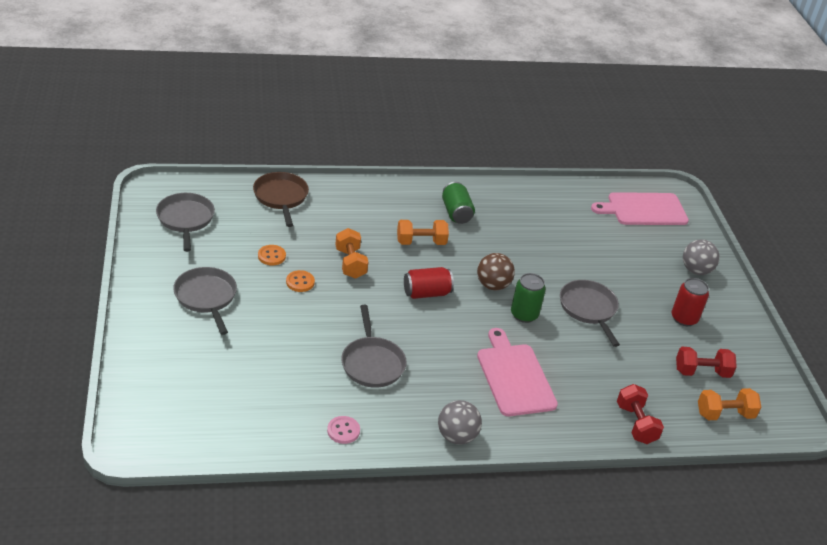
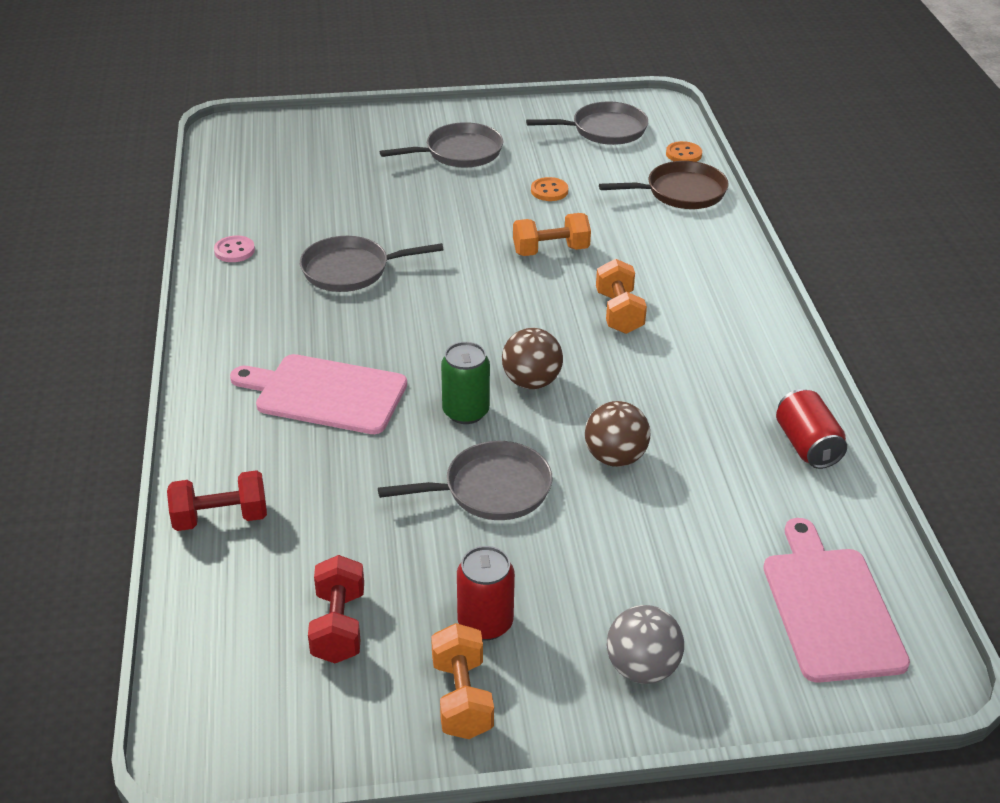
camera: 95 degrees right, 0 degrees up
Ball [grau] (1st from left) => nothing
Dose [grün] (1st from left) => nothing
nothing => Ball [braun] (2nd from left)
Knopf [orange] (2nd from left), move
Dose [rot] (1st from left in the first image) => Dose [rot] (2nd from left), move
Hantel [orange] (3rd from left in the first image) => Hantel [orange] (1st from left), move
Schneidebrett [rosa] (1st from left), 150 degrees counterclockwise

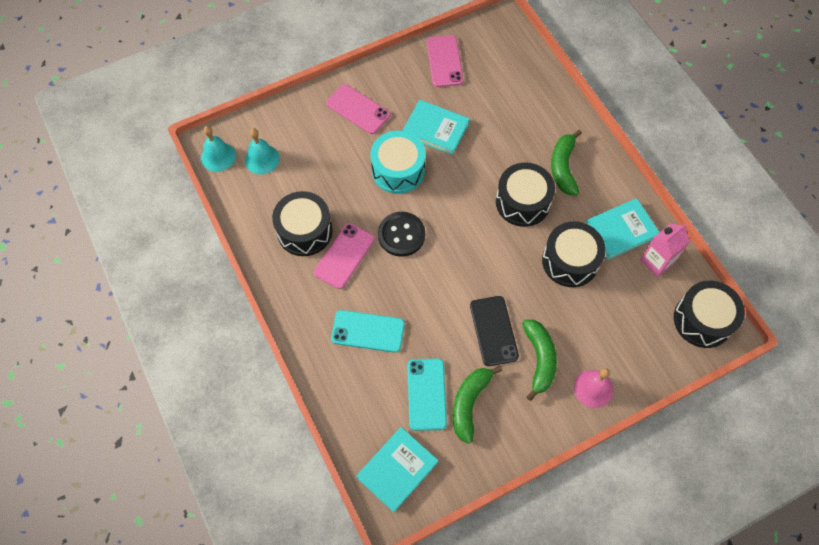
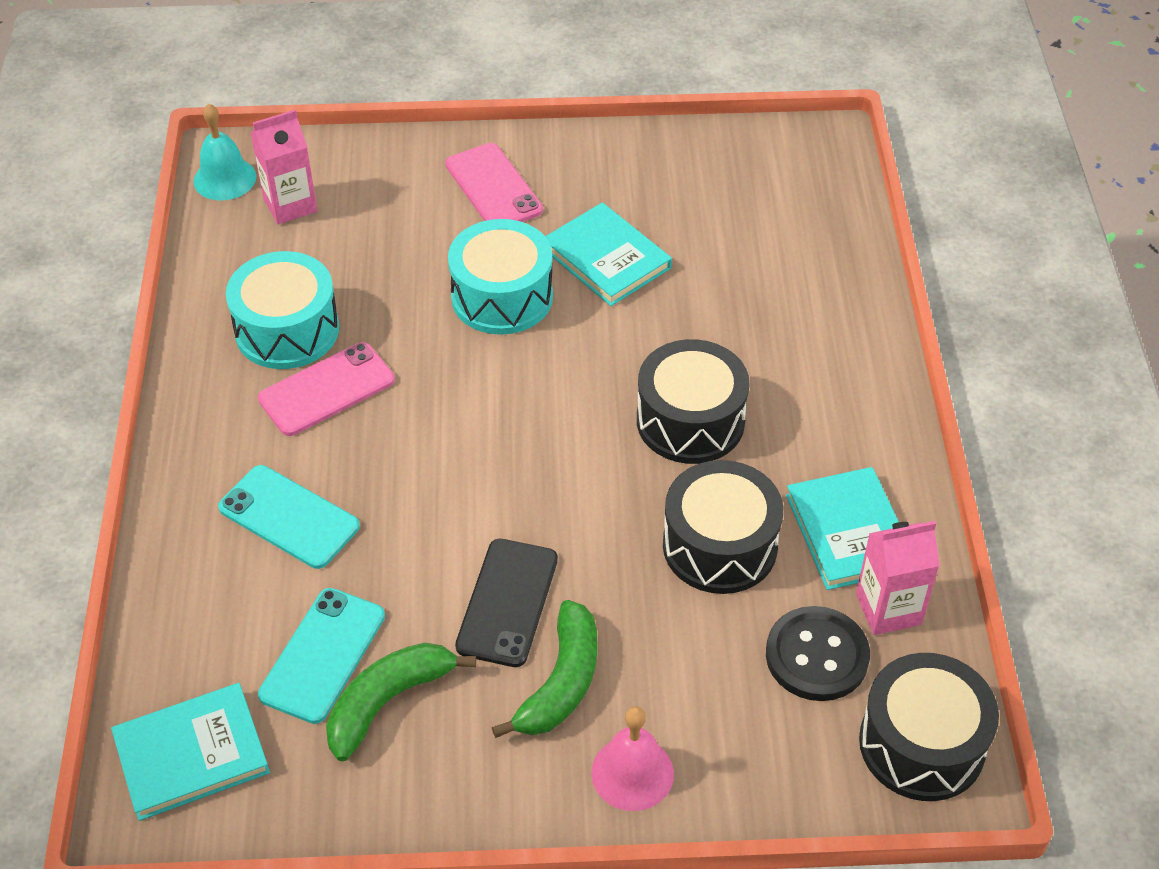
camera: 25 degrees right, 15 degrees down
Handy [rosa] (3rd from left) => nothing
Banane [grün] (3rd from left) => nothing
Knopf [schwarz], move
Glocke [türkis] (2nd from left) => Getränkekarton [rosa] (1st from left)
Trommel [schwarz] (1st from left) => Trommel [türkis] (1st from left)
Buch [türkis] (3rd from left), 75 degrees clockwise

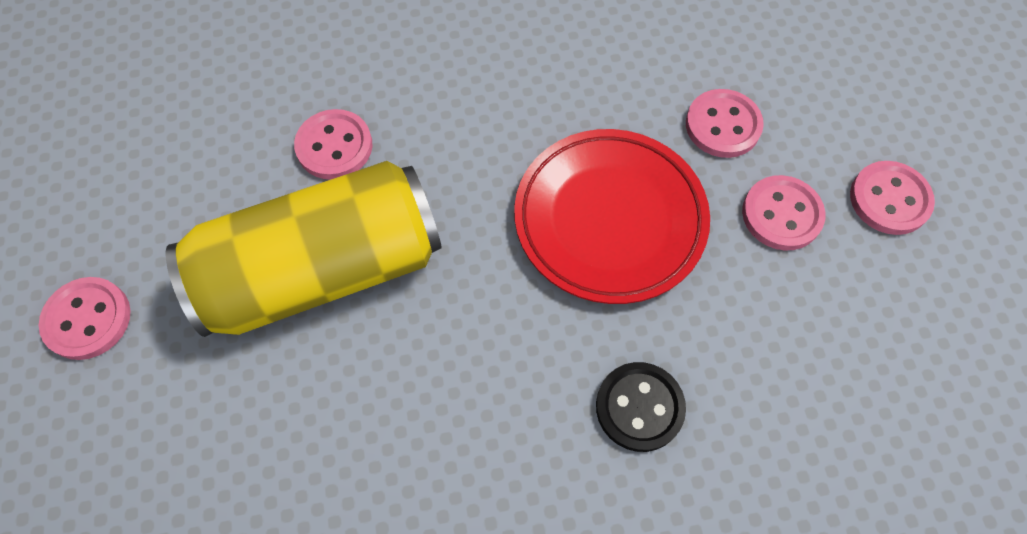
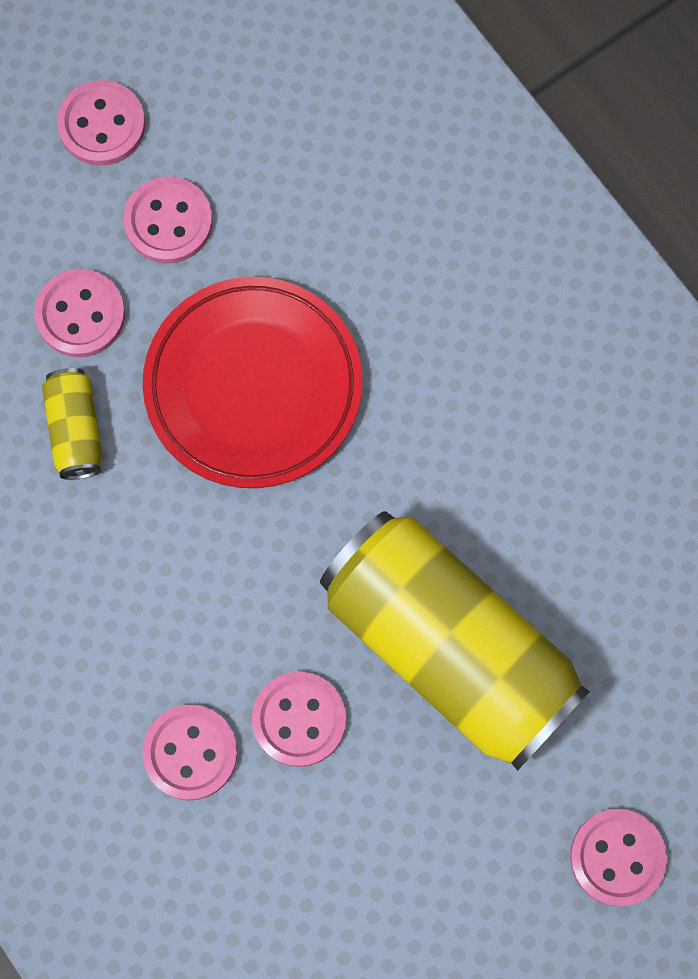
camera: 115 degrees left, 10 degrees up
Knopf [schwarz] => nothing
nothing => Dose [gelb] (1st from left)
nothing => Knopf [rosa] (4th from left)

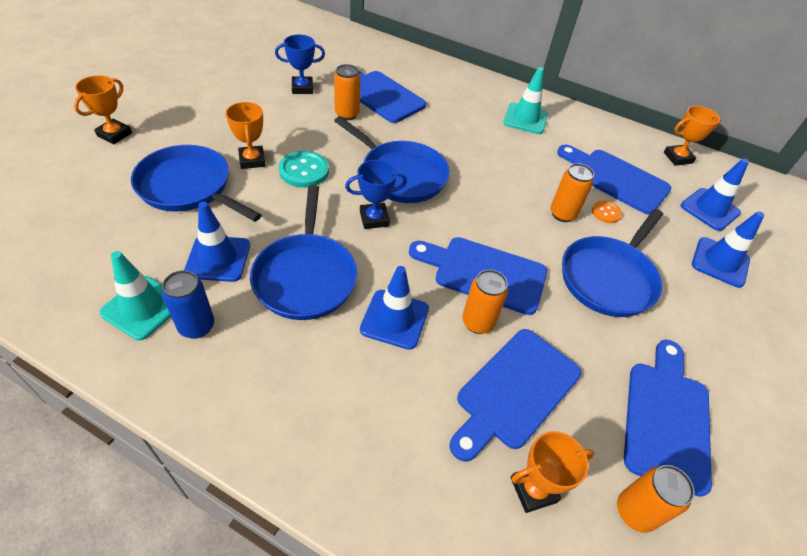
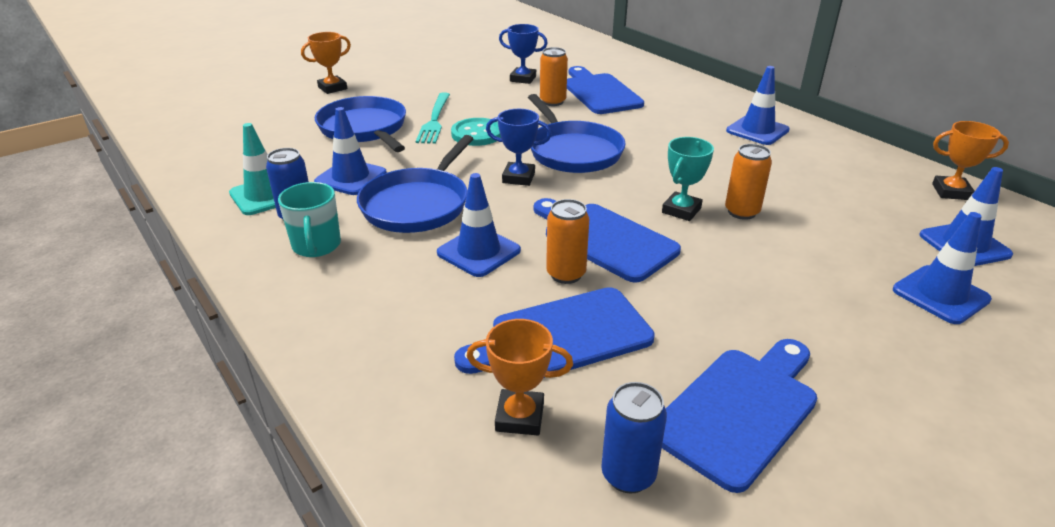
camera: 30 degrees right, 15 degrees down
Schneidebrett [blau] (4th from left) => nothing
Pfanne [blau] (4th from left) => nothing
Knopf [orange] => nothing
nothing => Tasse [türkis]
nothing => Pokal [türkis]
Pokal [orange] (2nd from left) => Gabel [türkis]
Leitkegel [türkis] (2nd from left) => Leitkegel [blau] (3rd from left)
Dose [orange] (4th from left) => Dose [blau] (2nd from left)

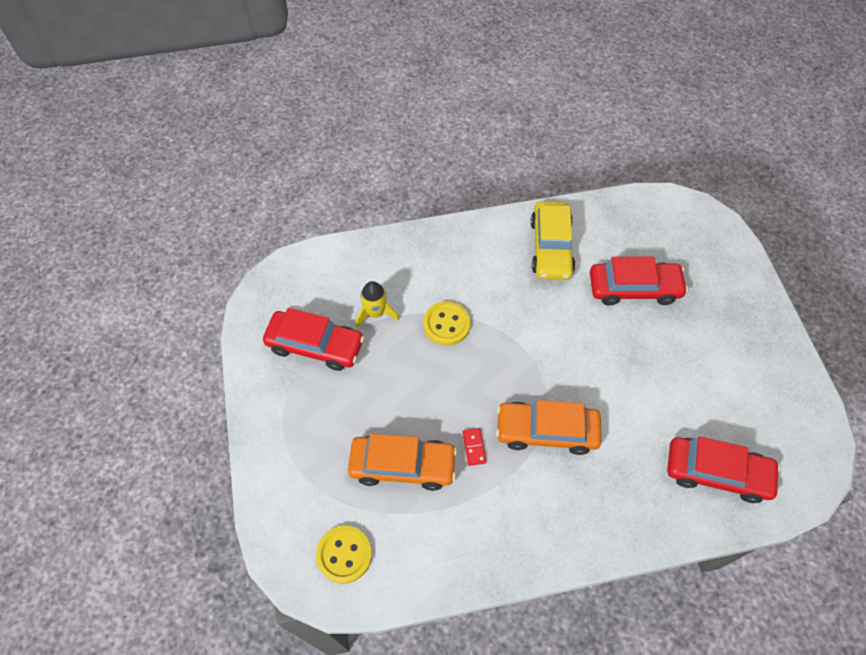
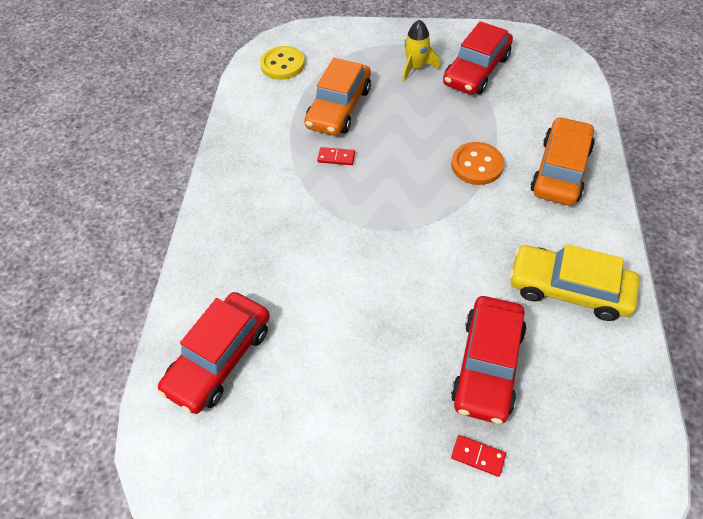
camera: 110 degrees right, 5 degrees down
nothing => Dominostein [rot] (2nd from left)
Rakete [gelb], move
Auto [orange] (2nd from left), move
Knopf [gelb] (2nd from left) => Knopf [orange]

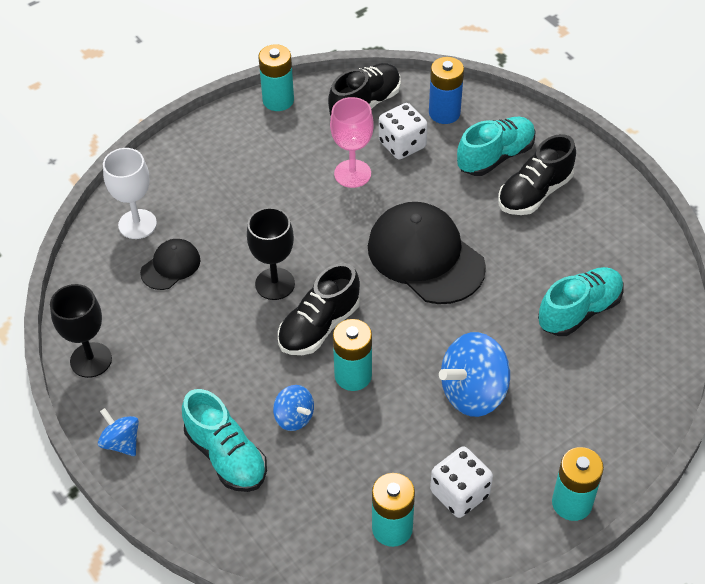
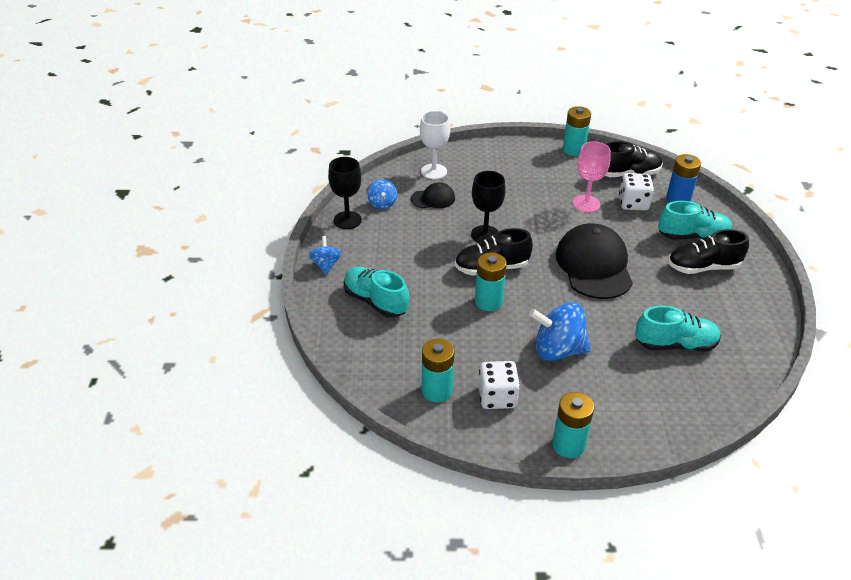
camera: 35 degrees right, 10 degrees down
Kreisel [blau] (2nd from left), move
Schuh [türkis] (1st from left), 135 degrees clockwise

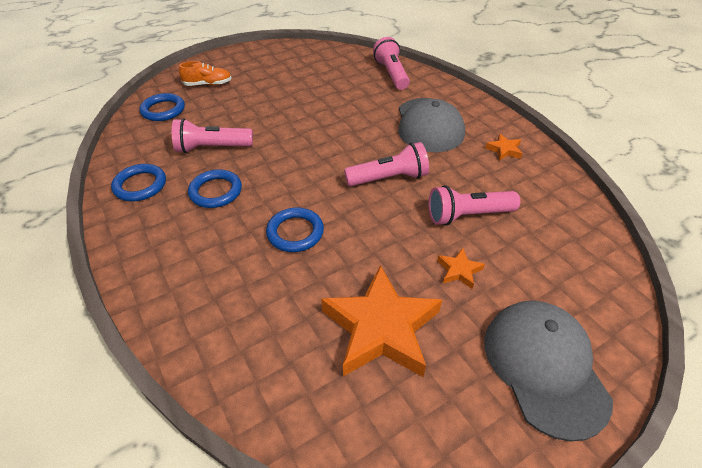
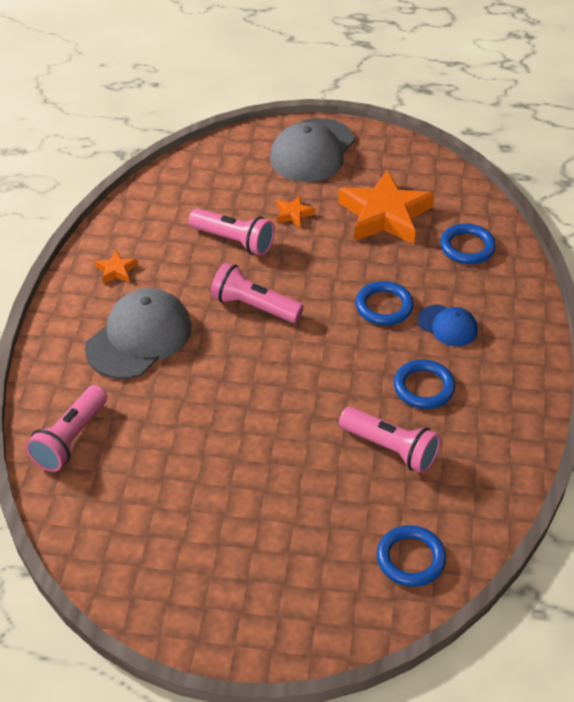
camera: 140 degrees left, 0 degrees up
Schuh [orange] => nothing
nothing => Kappe [blau]
Ring [blau] (1st from left in the first image) => Ring [blau] (4th from left), move

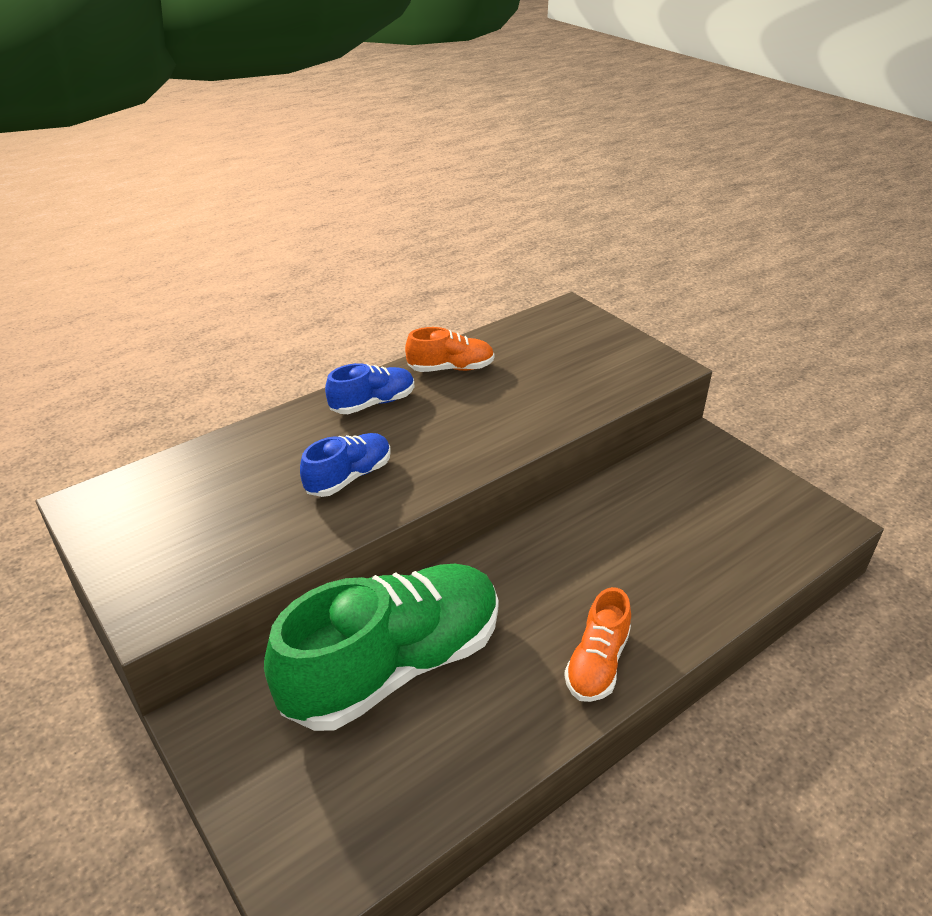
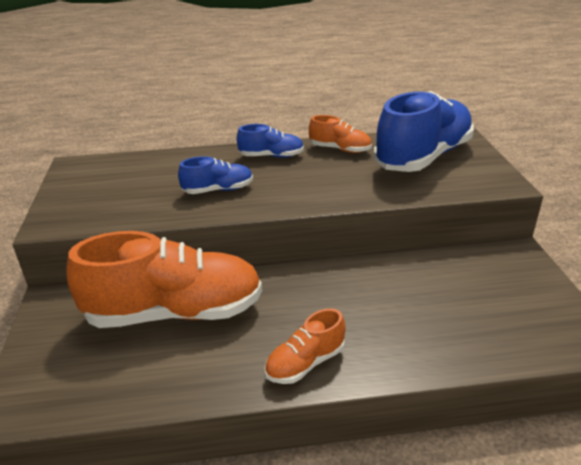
camera: 30 degrees right, 5 degrees down
nothing => Schuh [blau] (3rd from left)
Schuh [grün] => Schuh [orange] (1st from left)

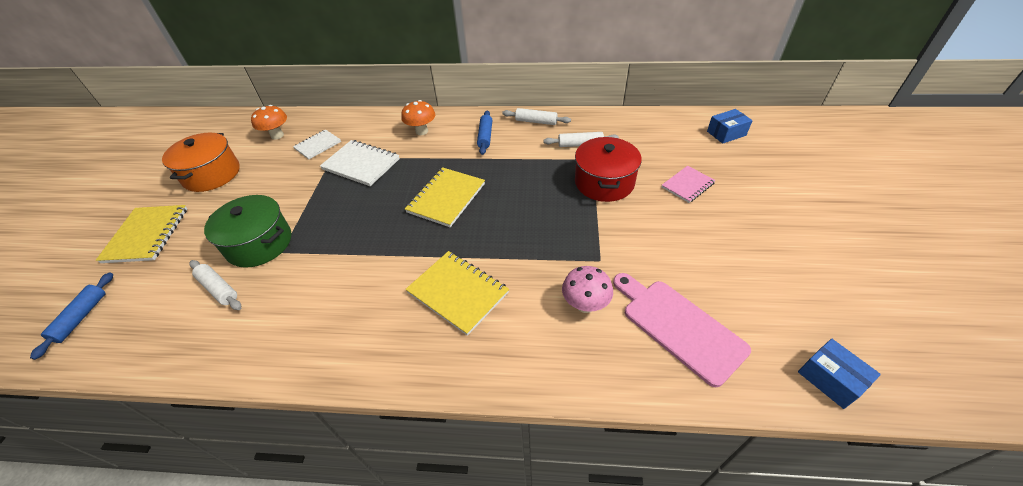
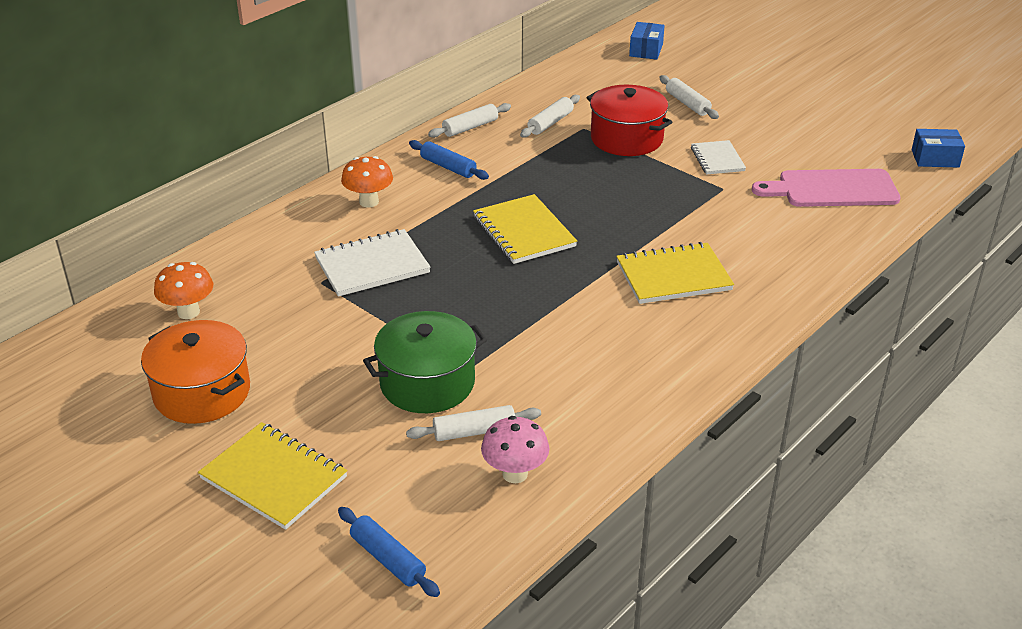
camera: 55 degrees left, 10 degrees down
Notizbuch [weiß] (1st from left in the first image) => Notizbuch [weiß] (2nd from left), move
Pilz [rosa], move
Notizbuch [rosa] => Nudelholz [weiß] (4th from left)

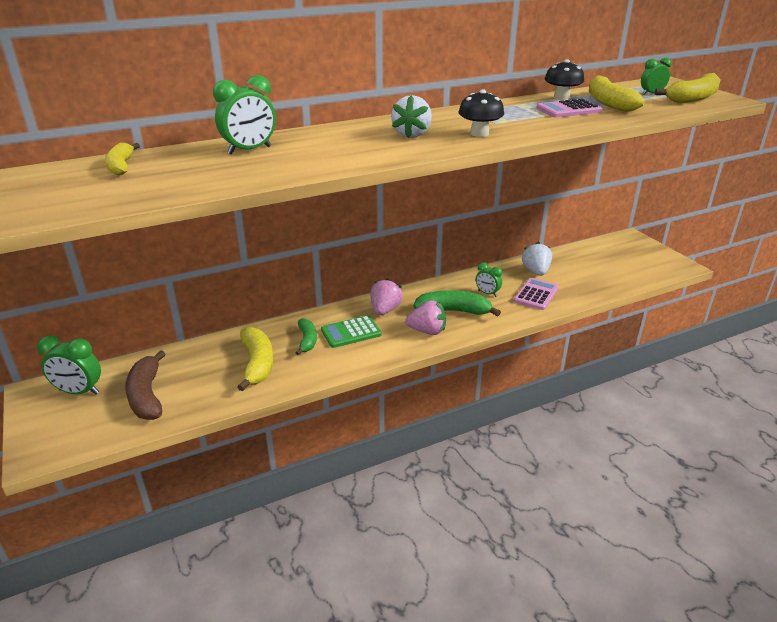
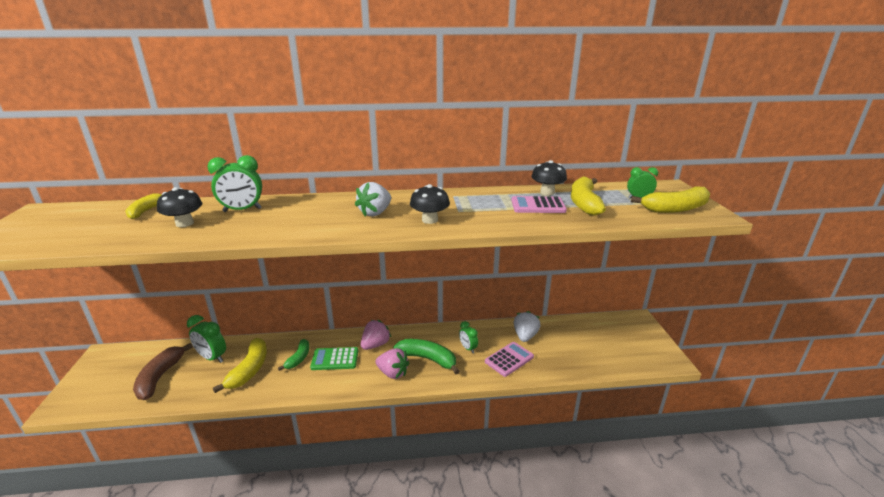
camera: 20 degrees right, 5 degrees down
nothing => Pilz [schwarz] (1st from left)
Wecker [grün] (1st from left), move

